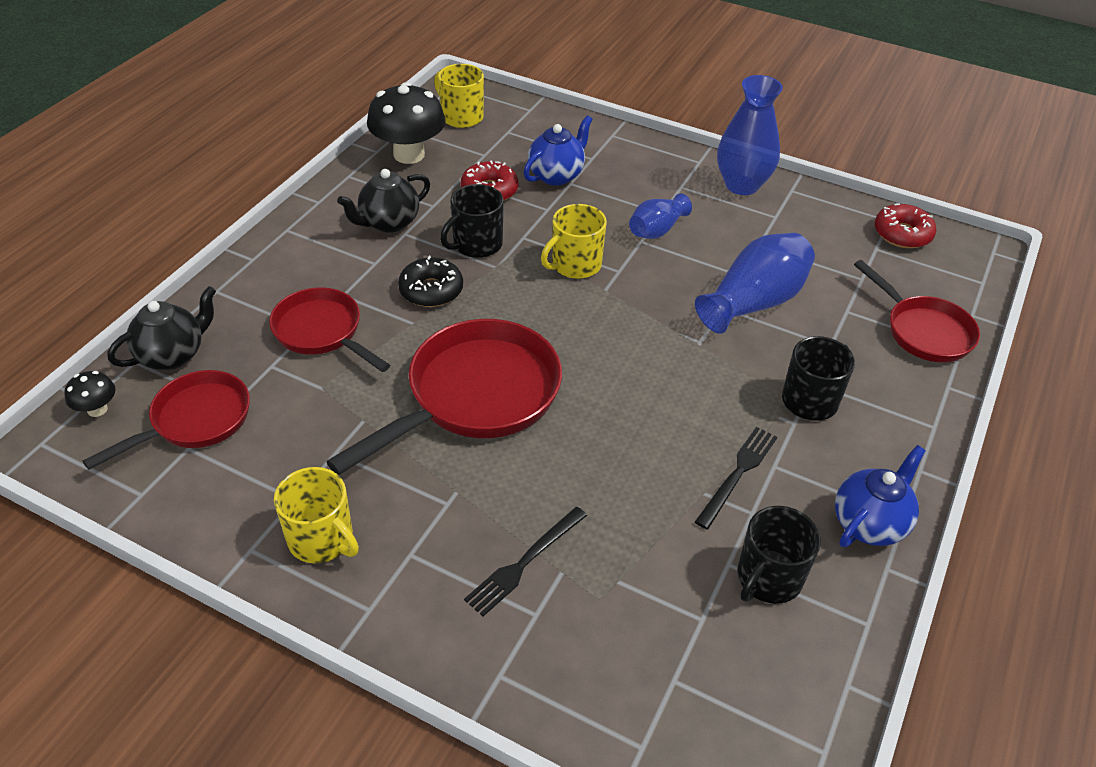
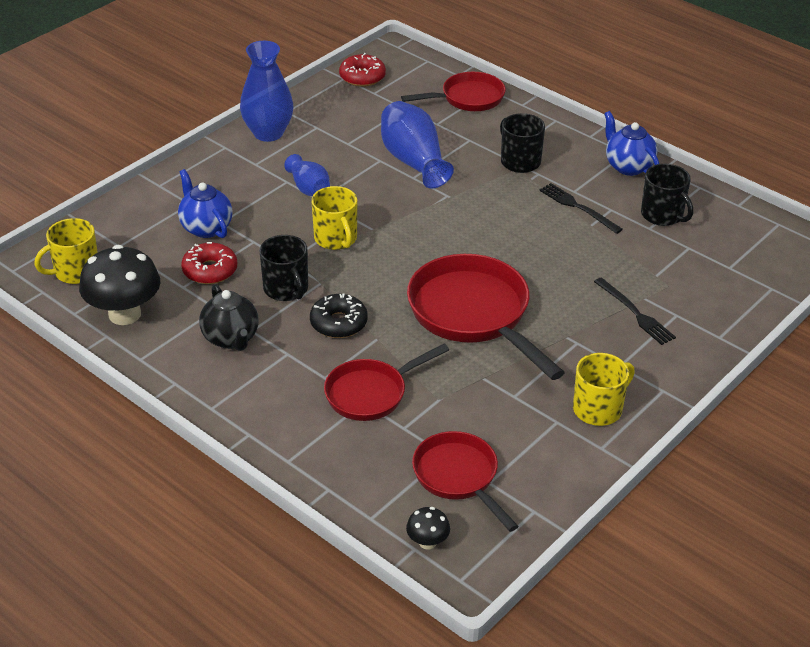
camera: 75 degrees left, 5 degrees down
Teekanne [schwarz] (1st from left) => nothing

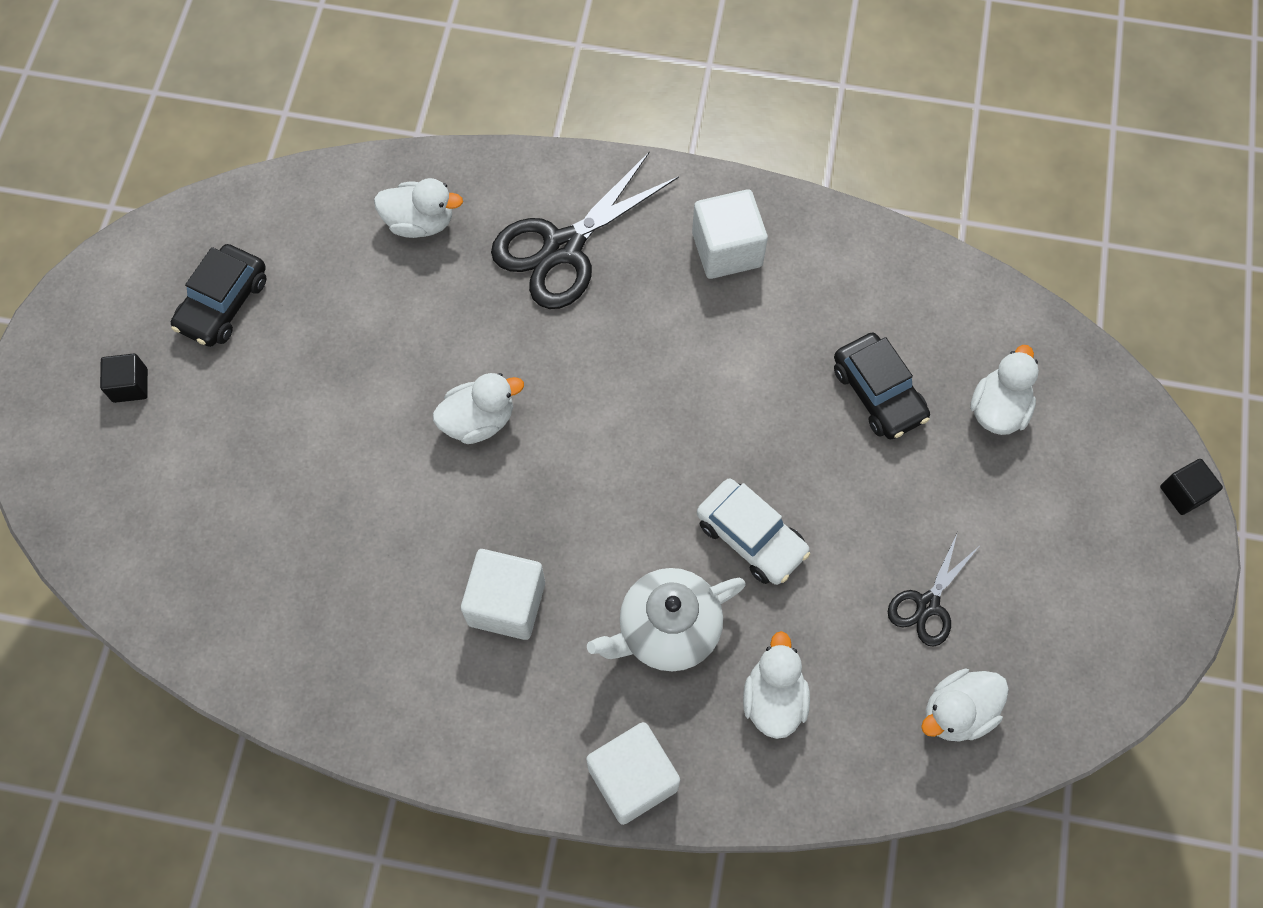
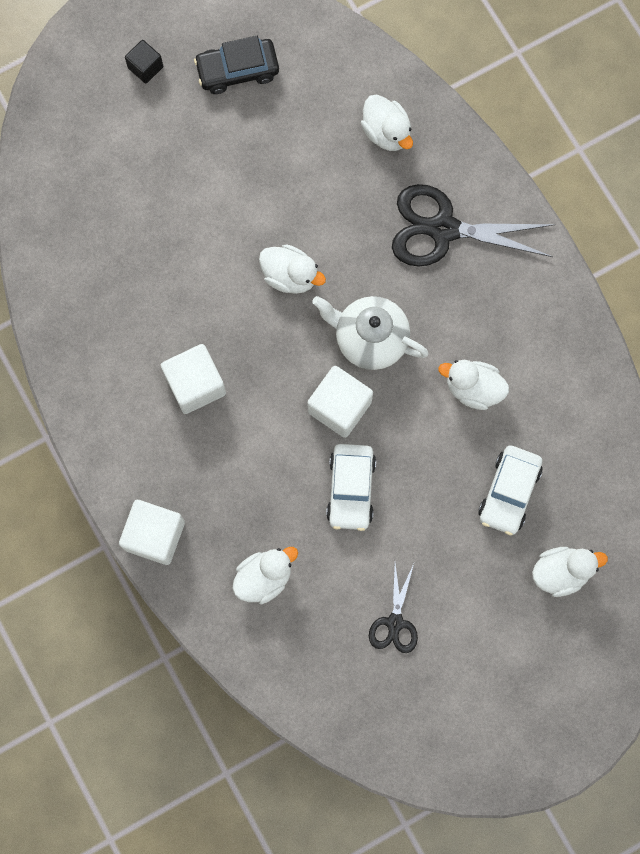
camera: 50 degrees right, 10 degrees up
Kubus [schwarz] (2nd from left) => nothing
Teekanne [weiß], move
Kubus [weiß] (3rd from left), move
Ente [weiß] (4th from left), move
Auto [schwarz] (2nd from left) => Auto [weiß] (2nd from left)
Schere [schwarz] (2nd from left in the first image) => Schere [schwarz] (1st from left), 75 degrees counterclockwise

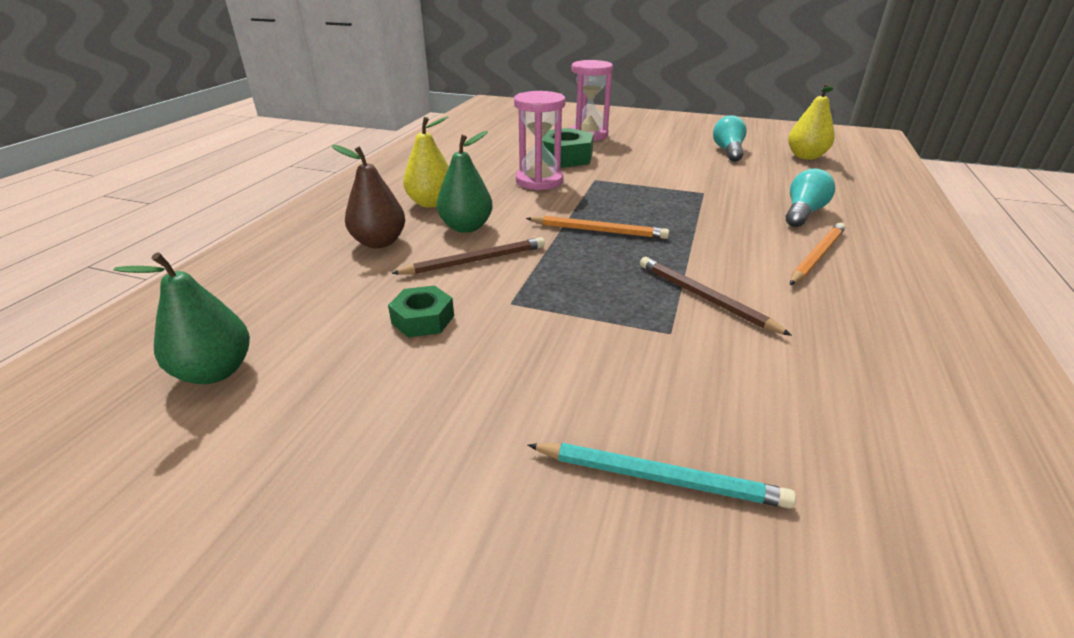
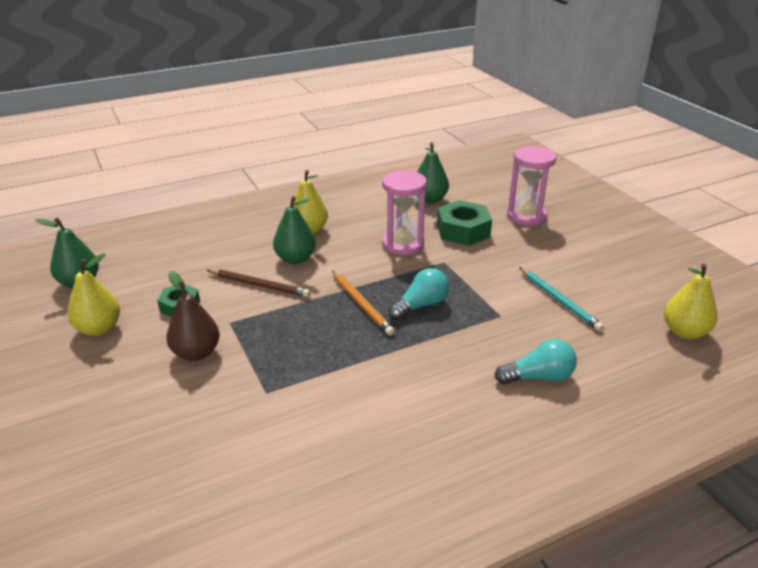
camera: 45 degrees right, 0 degrees up
Bleistift [braun] (2nd from left) => nothing
Bleistift [orange] (2nd from left) => nothing
nothing => Birne [gelb] (1st from left)
nothing => Birne [grün] (3rd from left)
Birne [braun], move
Bleistift [türkis], move
Glühbirne [türkis] (1st from left), move

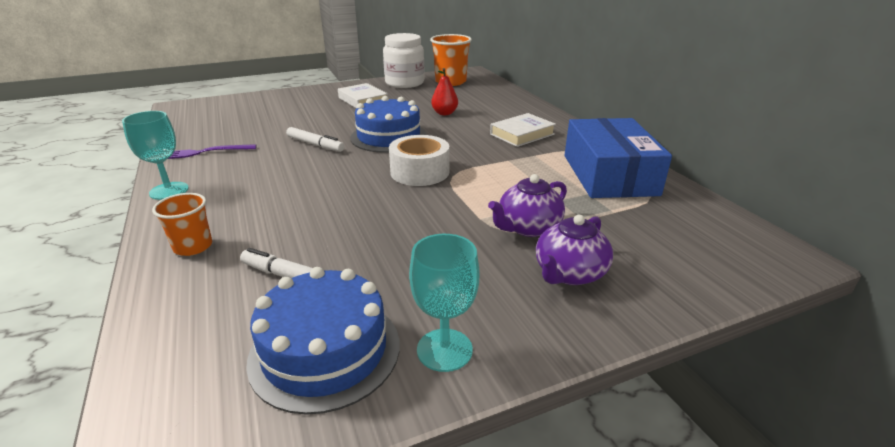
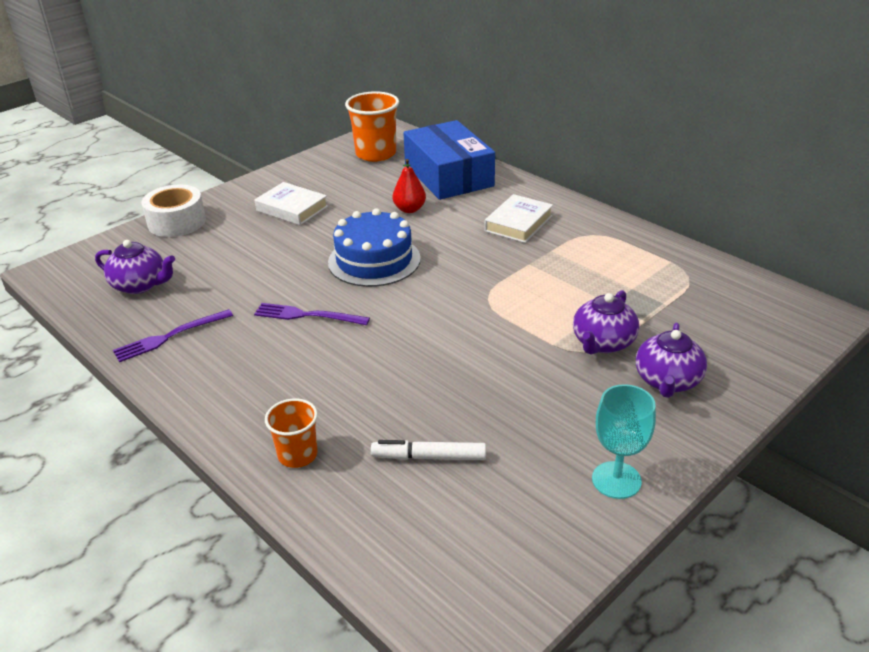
camera: 20 degrees left, 5 degrees up
Kelch [türkis] (1st from left) => nothing
Kuchen [blau] (1st from left) => nothing
Filzstift [weiß] (2nd from left) => nothing
Einmachglas [weiß] => nothing
nothing => Teekanne [lila] (1st from left)
nothing => Gabel [lila] (2nd from left)
Klebeband [weiß], move
Schachtel [blau], move

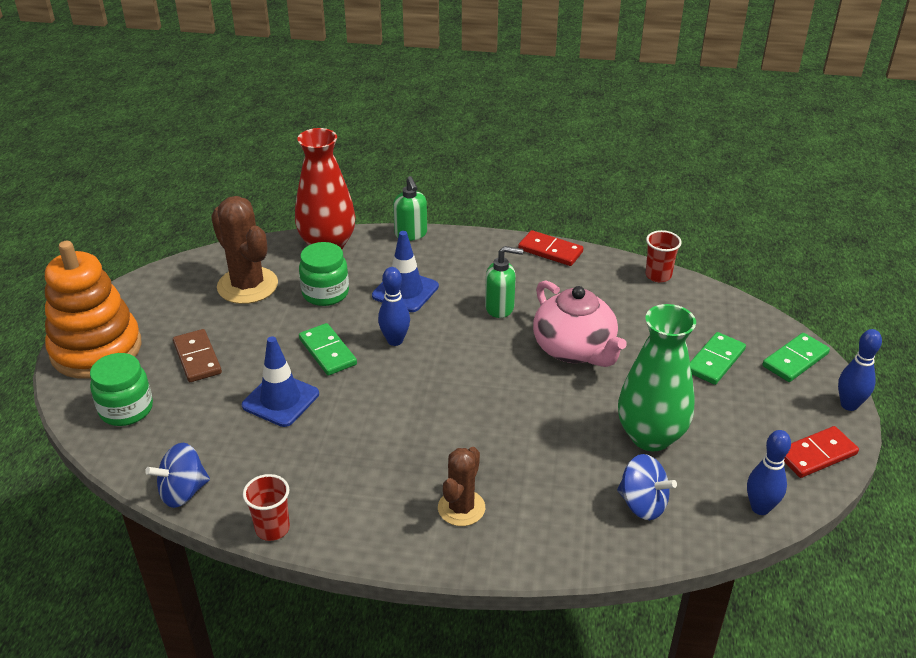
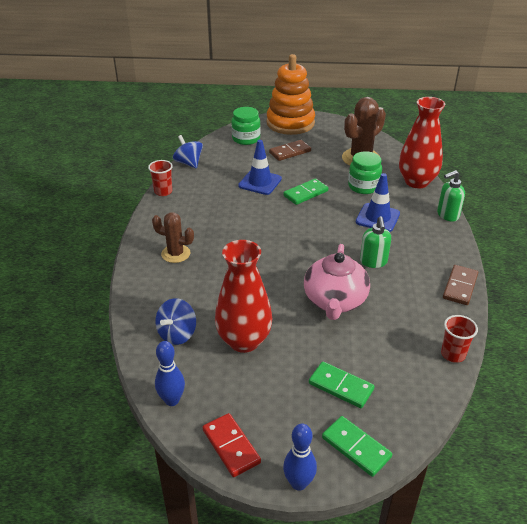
camera: 85 degrees right, 0 degrees up
Bowlingkegel [blau] (1st from left) => nothing
Dominostein [rot] (1st from left) => Dominostein [braun] (2nd from left)
Vase [grün] => Vase [rot] (1st from left)
Teekanne [rosa], 45 degrees counterclockwise

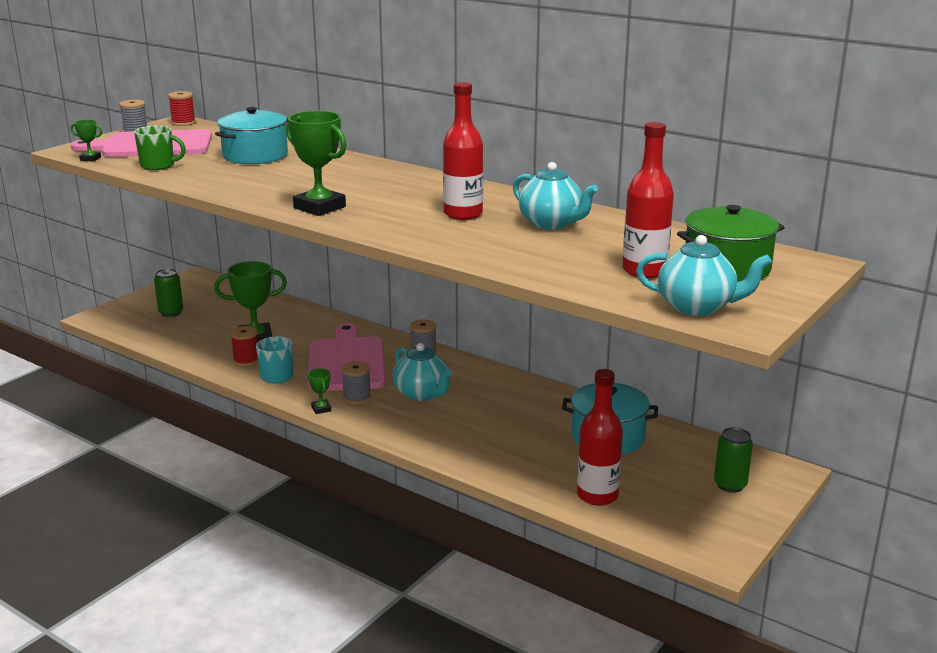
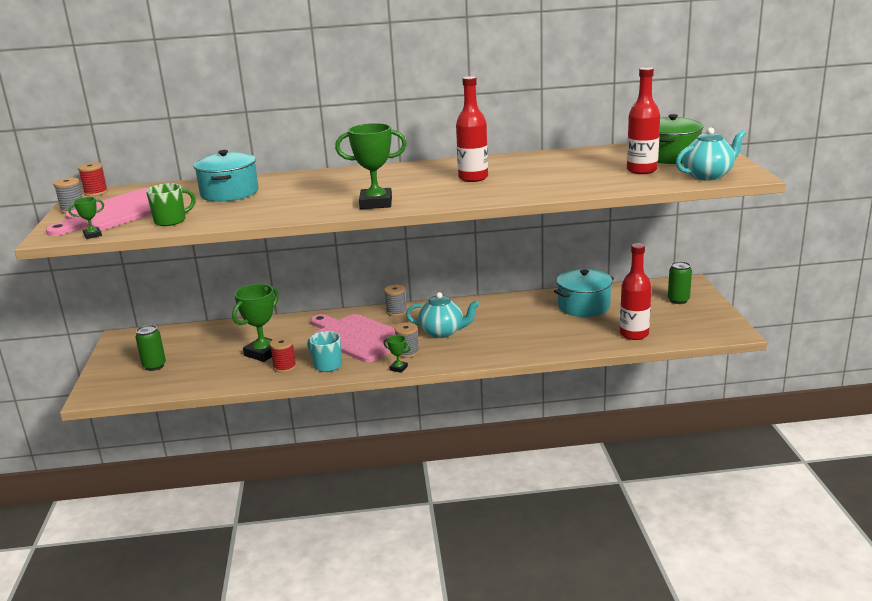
camera: 40 degrees left, 0 degrees up
Teekanne [türkis] (2nd from left) => nothing

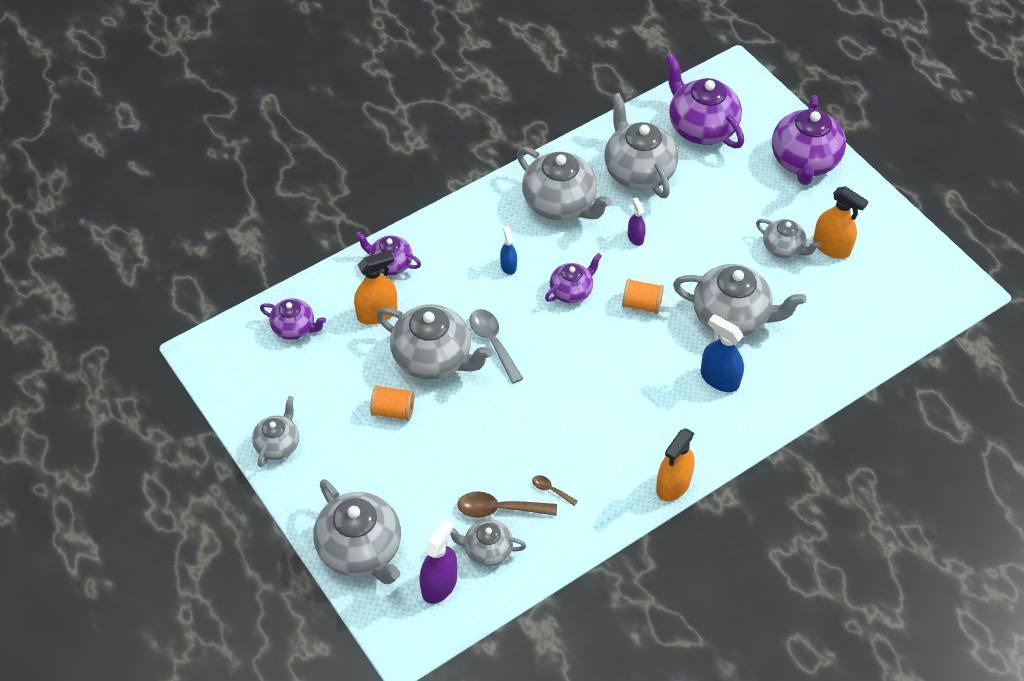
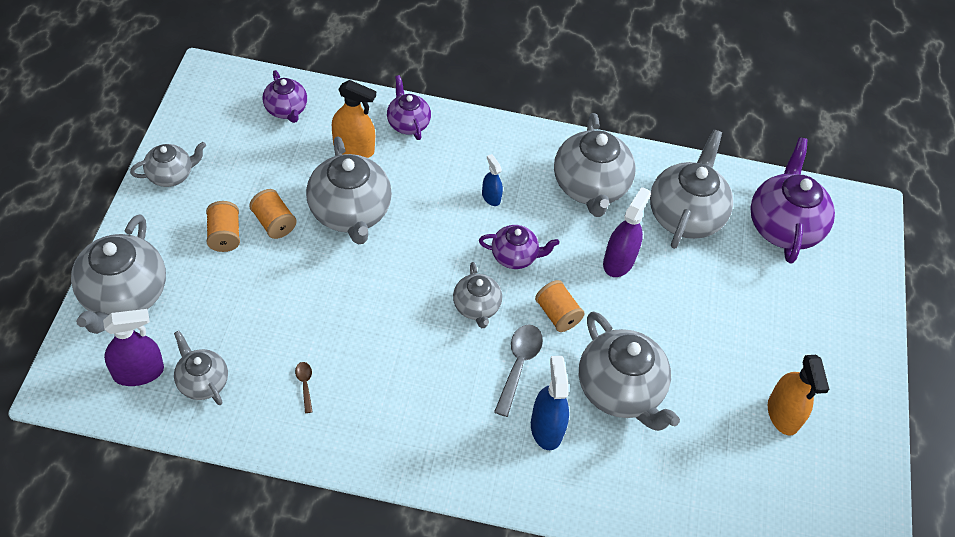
camera: 40 degrees right, 0 degrees up
Löffel [braun] (1st from left) => nothing
Sprühflasche [orange] (2nd from left) => nothing
Teekanne [lila] (5th from left) => nothing
nothing => Garnrolle [orange] (1st from left)
Löffel [grau], move
Teekanne [grau] (8th from left in the first image) => Teekanne [grau] (5th from left), move
Sprühflasche [blau] (1st from left), 60 degrees counterclockwise
Sprühflasche [lila] (2nd from left), x1.72

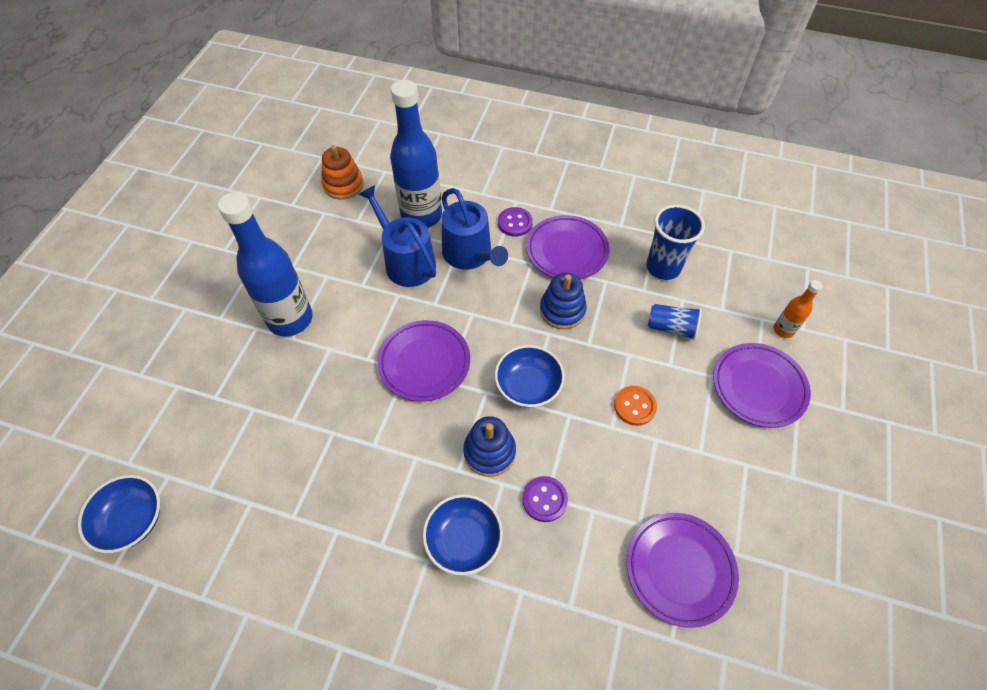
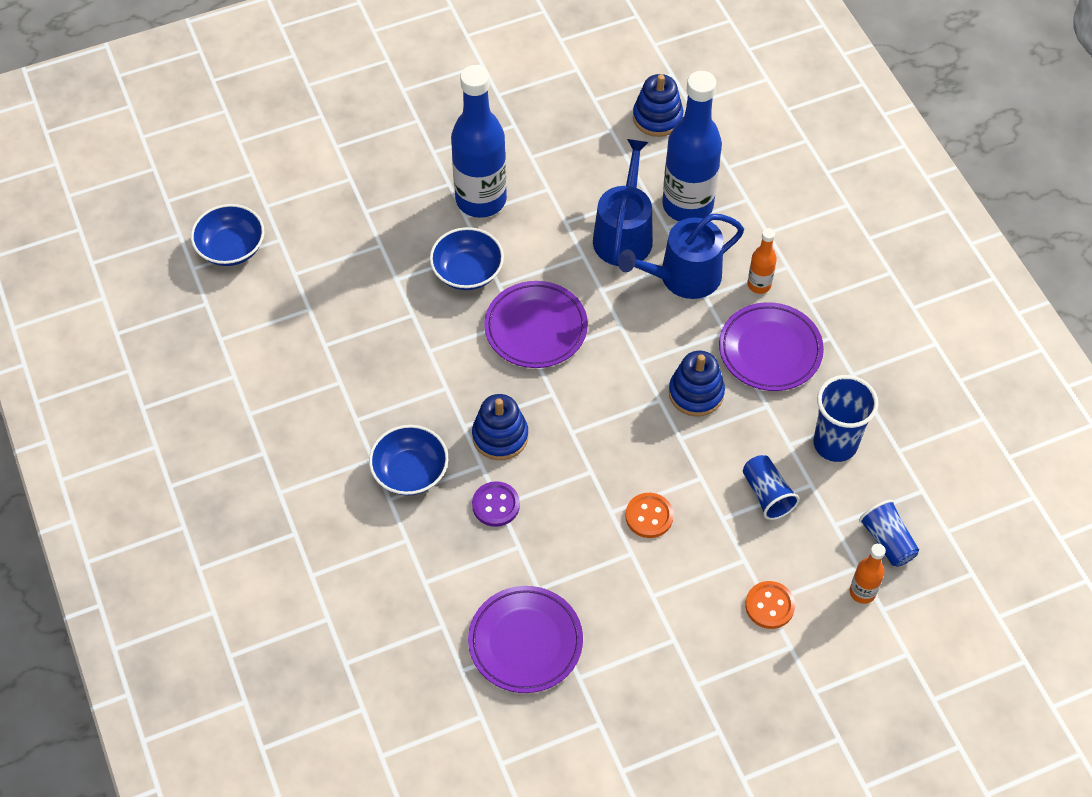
camera: 50 degrees right, 0 degrees up
nothing => Becher [blau] (3rd from left)
Schüssel [blau] (3rd from left), move
Knopf [lila] (1st from left) => Flasche [orange] (1st from left)
Teller [lila] (4th from left) => Knopf [orange] (2nd from left)
Stapelspielzeug [orange] => Stapelspielzeug [blau] (2nd from left)
Gießkanne [blau] (2nd from left), 45 degrees clockwise

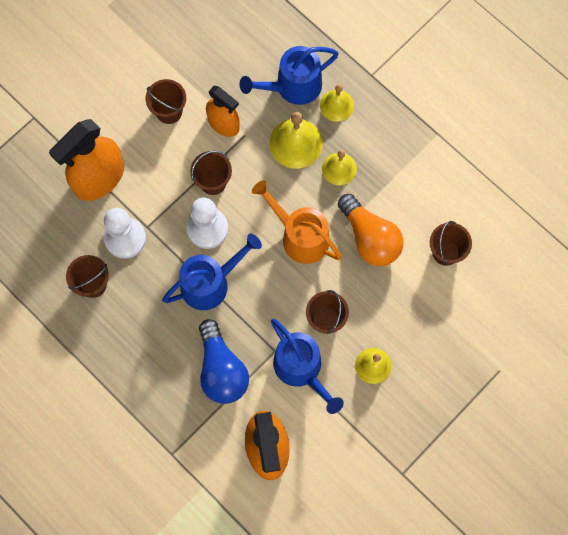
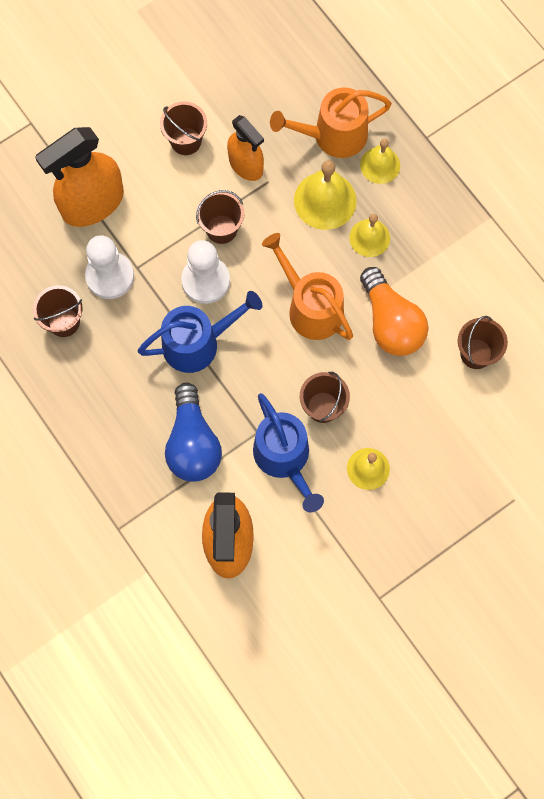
camera: 10 degrees right, 0 degrees up
Gießkanne [blau] (2nd from left) => Gießkanne [orange] (2nd from left)

